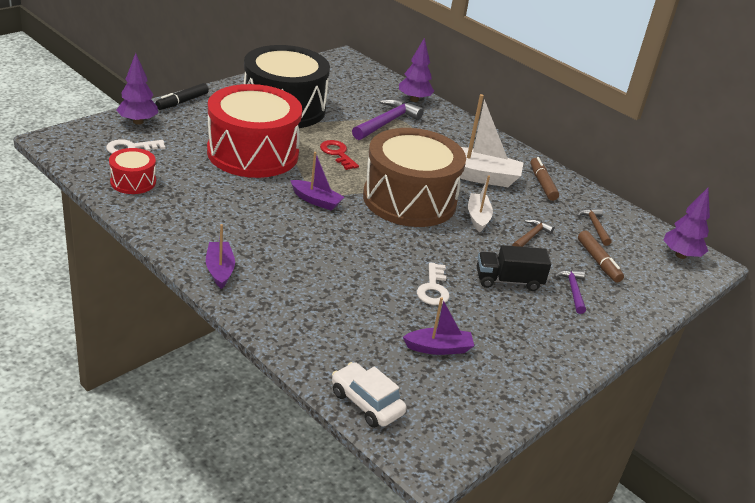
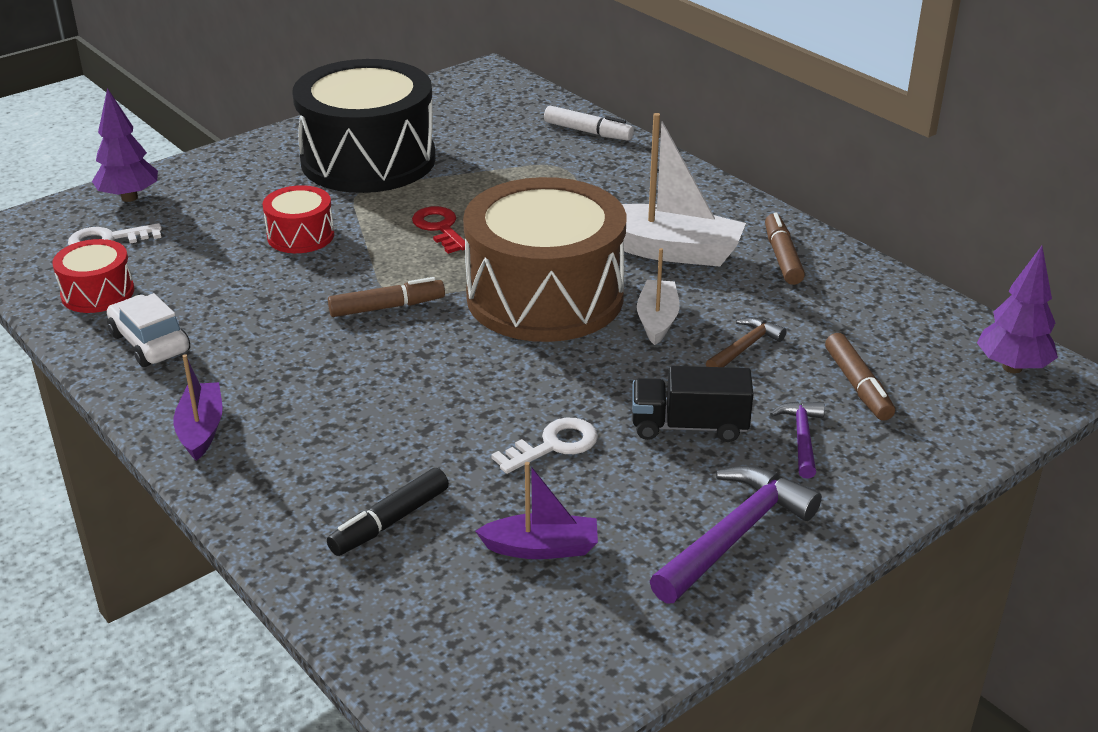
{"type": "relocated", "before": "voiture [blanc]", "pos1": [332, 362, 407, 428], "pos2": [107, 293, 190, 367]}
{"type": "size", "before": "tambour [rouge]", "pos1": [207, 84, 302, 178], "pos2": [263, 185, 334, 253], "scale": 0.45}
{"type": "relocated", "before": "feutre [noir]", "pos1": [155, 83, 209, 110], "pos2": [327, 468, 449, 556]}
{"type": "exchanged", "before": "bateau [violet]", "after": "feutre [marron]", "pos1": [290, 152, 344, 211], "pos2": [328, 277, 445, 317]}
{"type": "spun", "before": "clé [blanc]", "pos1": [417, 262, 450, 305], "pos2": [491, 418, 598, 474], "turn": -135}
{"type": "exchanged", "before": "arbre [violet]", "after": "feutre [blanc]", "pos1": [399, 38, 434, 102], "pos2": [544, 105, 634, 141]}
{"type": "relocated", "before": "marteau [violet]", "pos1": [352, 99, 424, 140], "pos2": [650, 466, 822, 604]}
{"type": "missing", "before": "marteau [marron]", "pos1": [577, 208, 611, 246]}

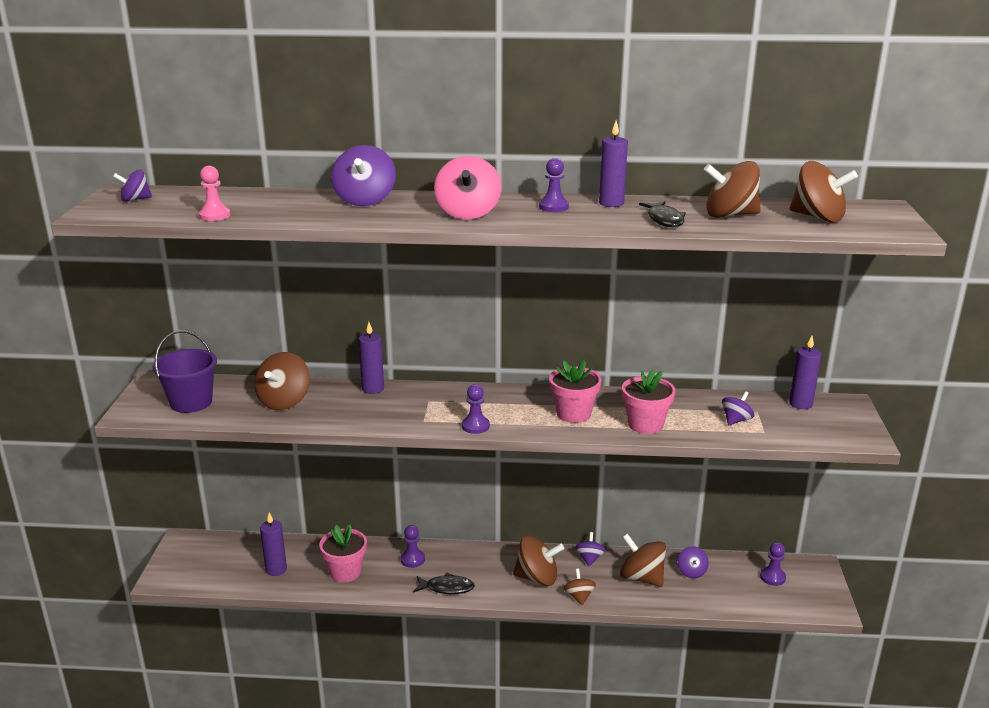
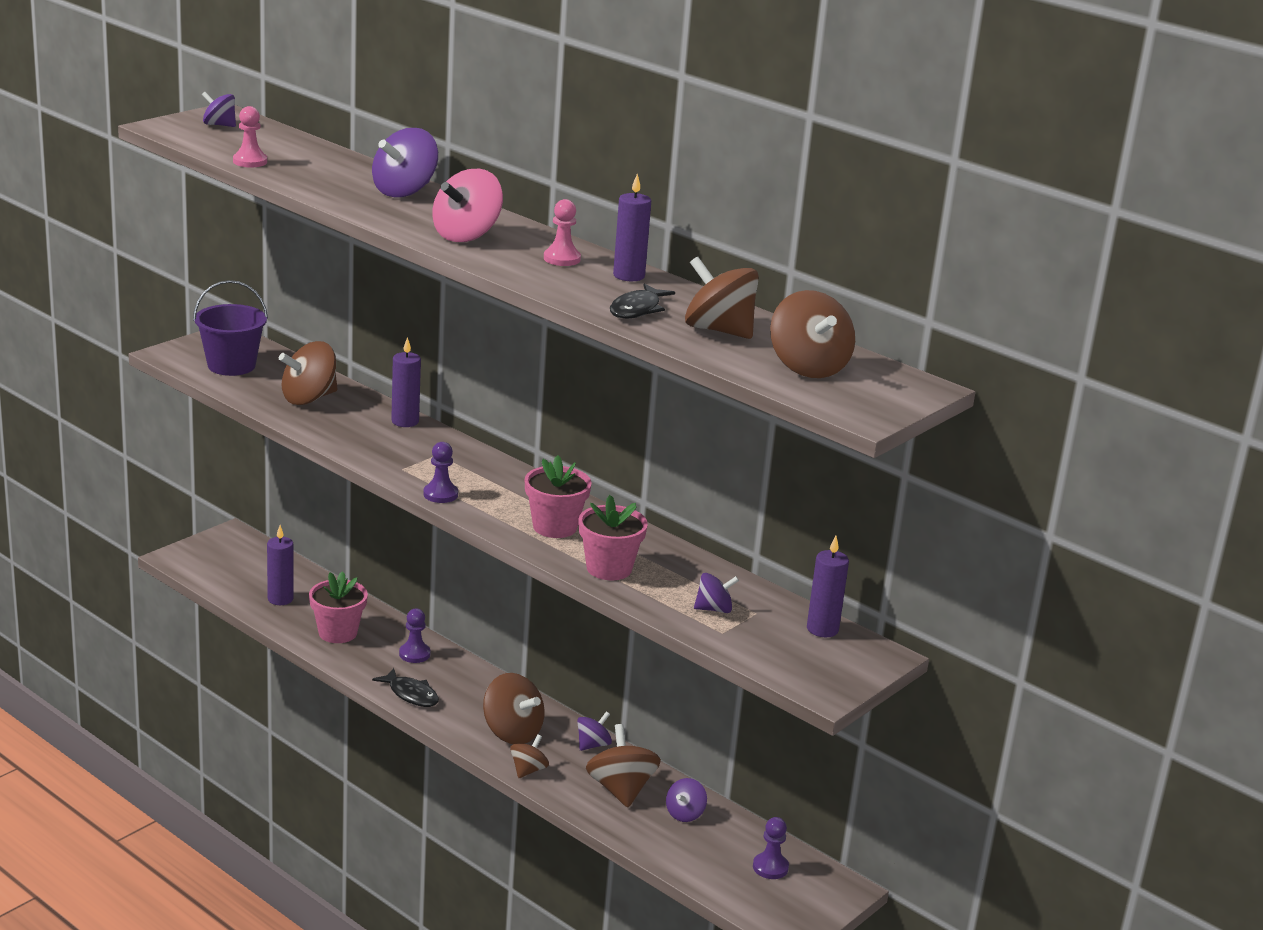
{"type": "colour", "before": "pion [violet]", "after": "pion [rose]", "pos1": [539, 158, 569, 212], "pos2": [544, 199, 581, 266]}

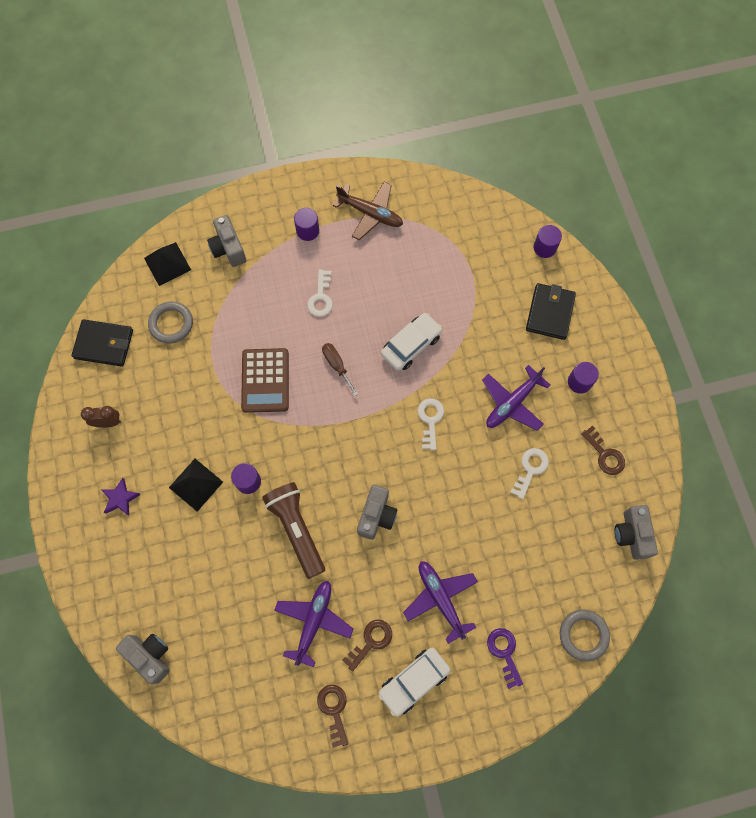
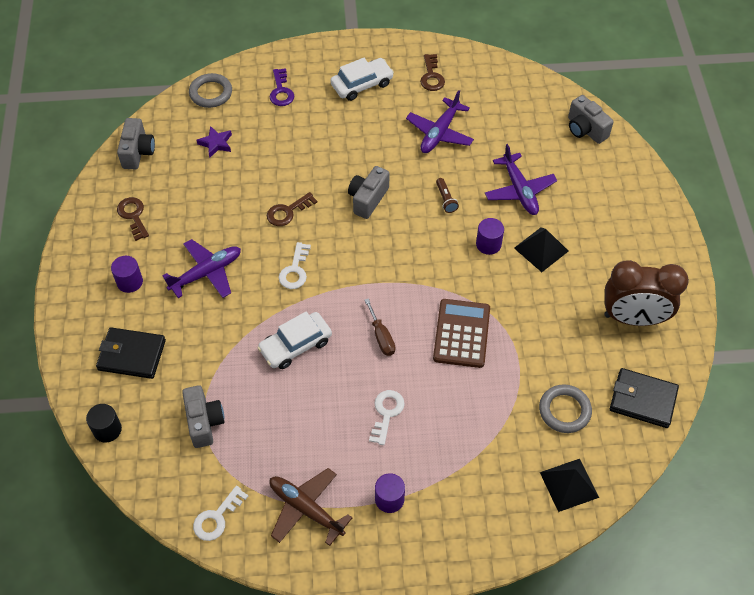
{"type": "colour", "before": "cylindre [violet]", "after": "cylindre [noir]", "pos1": [534, 225, 562, 258], "pos2": [86, 404, 122, 442]}
{"type": "spun", "before": "portefeuille [noir]", "pos1": [526, 283, 576, 340], "pos2": [96, 327, 166, 379], "turn": 75}
{"type": "relocated", "before": "appareil photo [gris]", "pos1": [207, 215, 246, 267], "pos2": [182, 385, 225, 448]}
{"type": "relocated", "before": "clé [blanc]", "pos1": [510, 448, 549, 499], "pos2": [193, 486, 248, 541]}
{"type": "relocated", "before": "étoile [violet]", "pos1": [101, 478, 141, 516], "pos2": [196, 126, 232, 157]}
{"type": "relocated", "before": "clé [marron]", "pos1": [342, 619, 392, 672], "pos2": [267, 192, 317, 226]}
{"type": "size", "before": "lampe de poche [marron]", "pos1": [262, 482, 325, 579], "pos2": [436, 178, 459, 213], "scale": 0.44}
{"type": "relocated", "before": "avion [violet]", "pos1": [403, 561, 478, 644], "pos2": [485, 144, 557, 215]}
{"type": "size", "before": "réveil [marron]", "pos1": [81, 406, 121, 428], "pos2": [604, 260, 689, 326], "scale": 2.1}

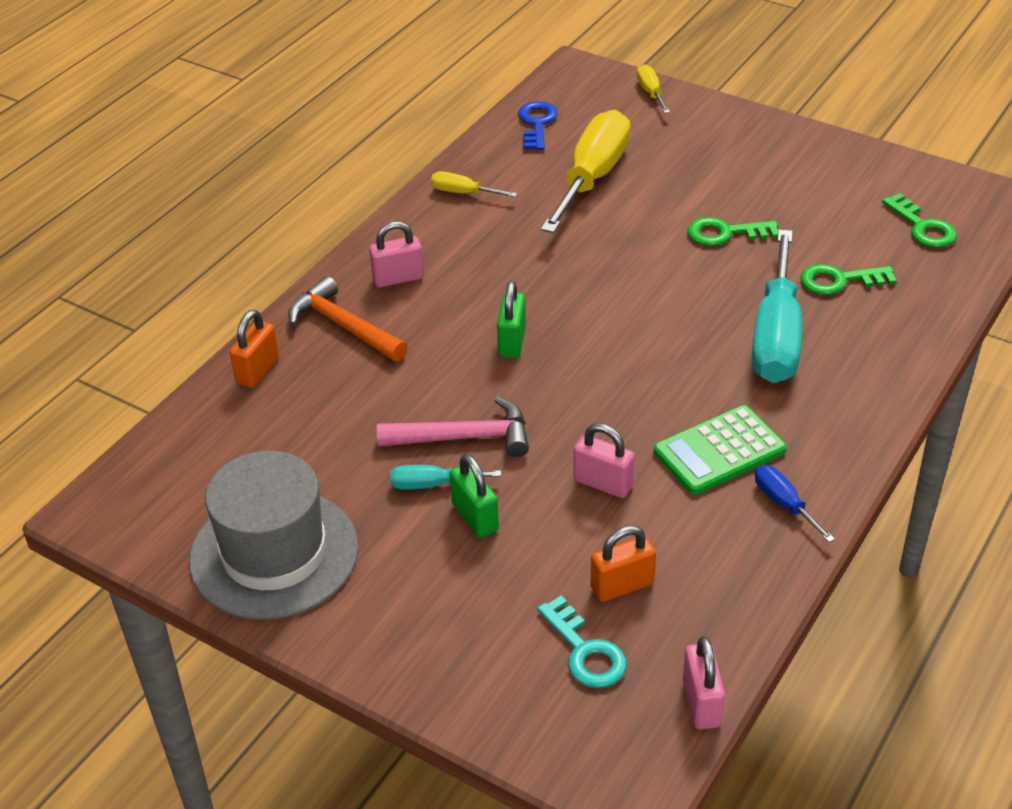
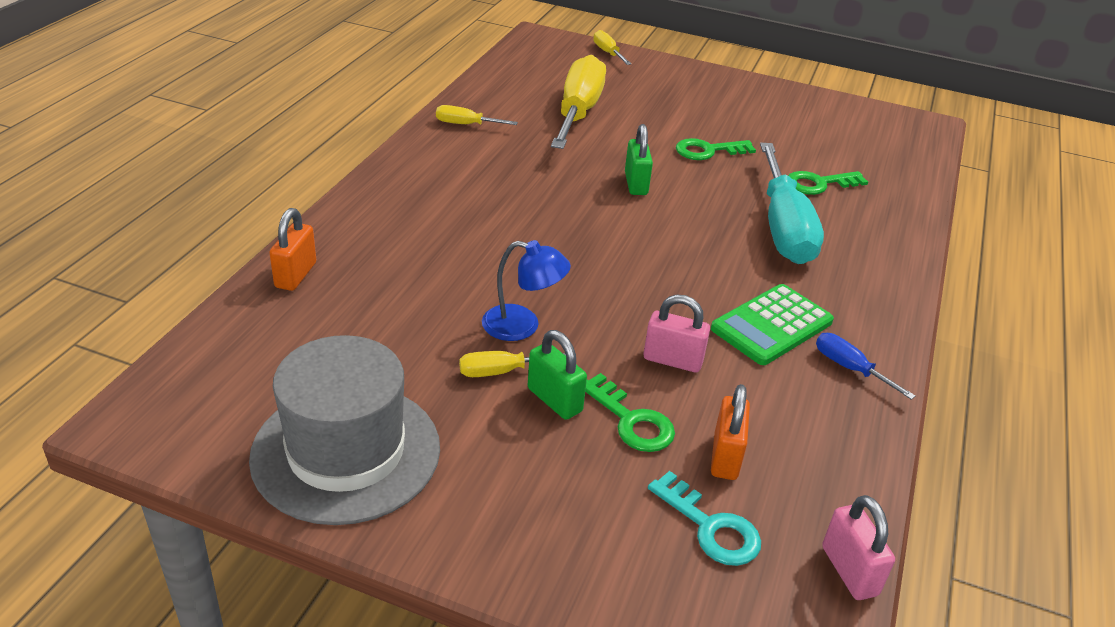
{"type": "colour", "before": "tournevis [turquoise]", "after": "tournevis [jaune]", "pos1": [390, 465, 501, 490], "pos2": [459, 351, 566, 377]}
{"type": "exchanged", "before": "marteau [rose]", "after": "lampe [bleu]", "pos1": [377, 397, 529, 457], "pos2": [482, 240, 571, 341]}
{"type": "relocated", "before": "clé [vert]", "pos1": [882, 193, 957, 248], "pos2": [585, 373, 675, 452]}
{"type": "relocated", "before": "cadenas [vert]", "pos1": [497, 281, 526, 358], "pos2": [625, 124, 653, 195]}
{"type": "spun", "before": "cadenas [orange]", "pos1": [591, 525, 656, 602], "pos2": [711, 384, 750, 480], "turn": -45}
{"type": "missing", "before": "marteau [orange]", "pos1": [288, 276, 408, 361]}
{"type": "missing", "before": "cadenas [rose]", "pos1": [369, 221, 424, 288]}
{"type": "missing", "before": "clé [bleu]", "pos1": [518, 101, 558, 150]}

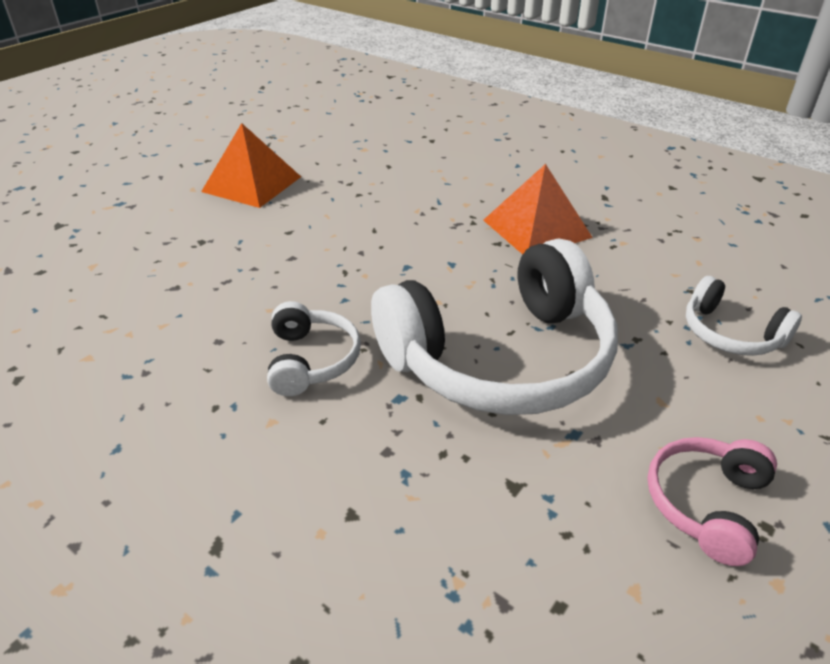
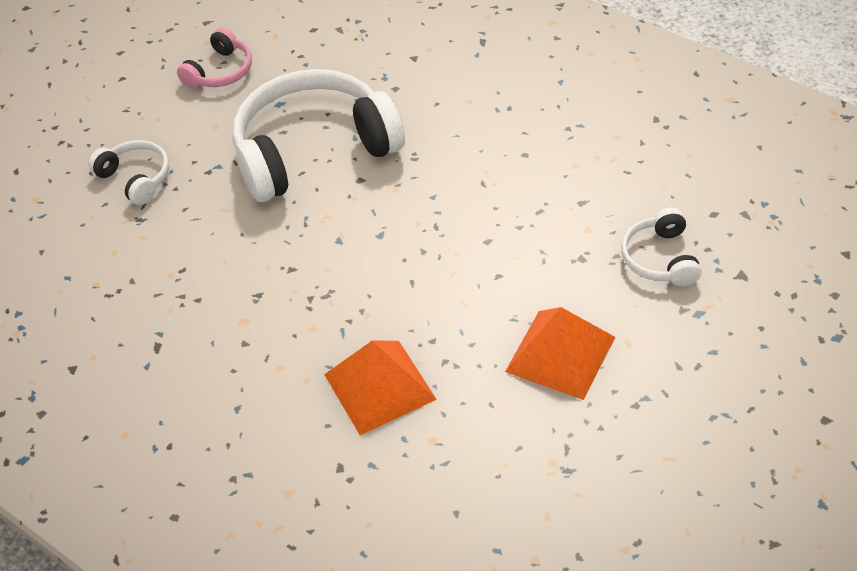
{"type": "relocated", "before": "pyramide [orange]", "pos1": [483, 164, 593, 254], "pos2": [324, 341, 437, 435]}
{"type": "relocated", "before": "casque audio [blanc]", "pos1": [267, 301, 361, 396], "pos2": [621, 207, 702, 286]}

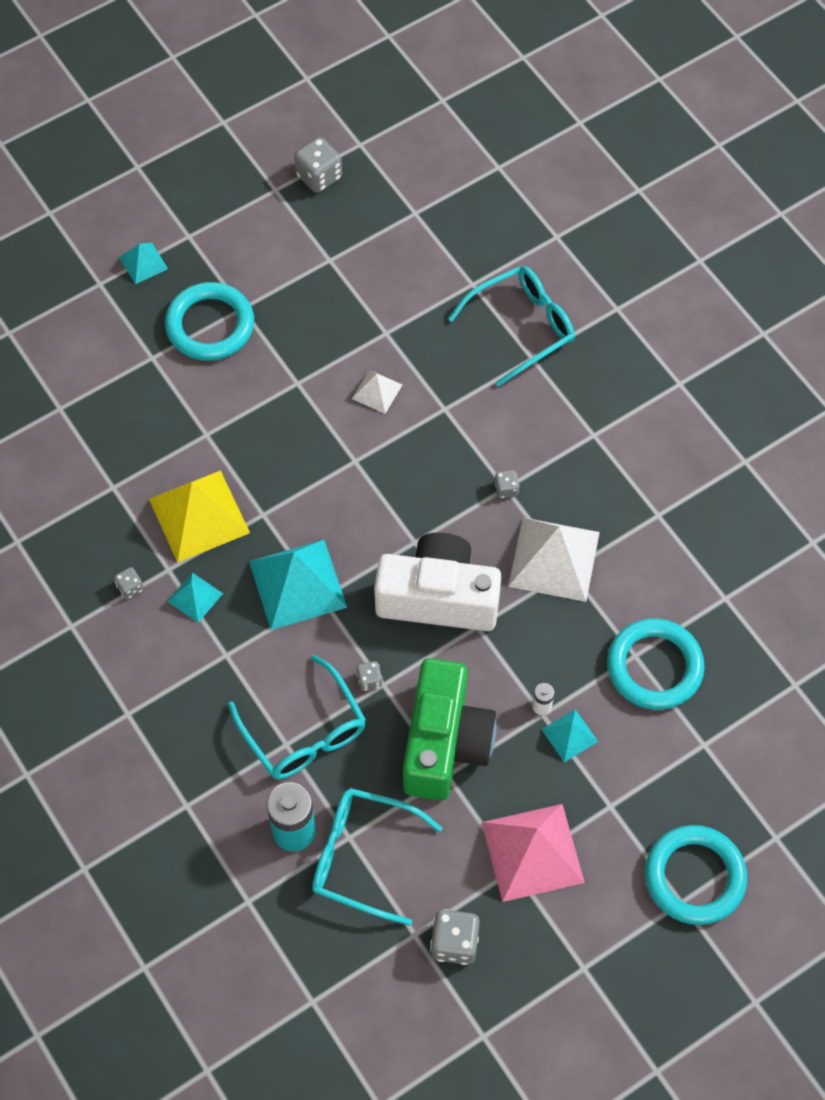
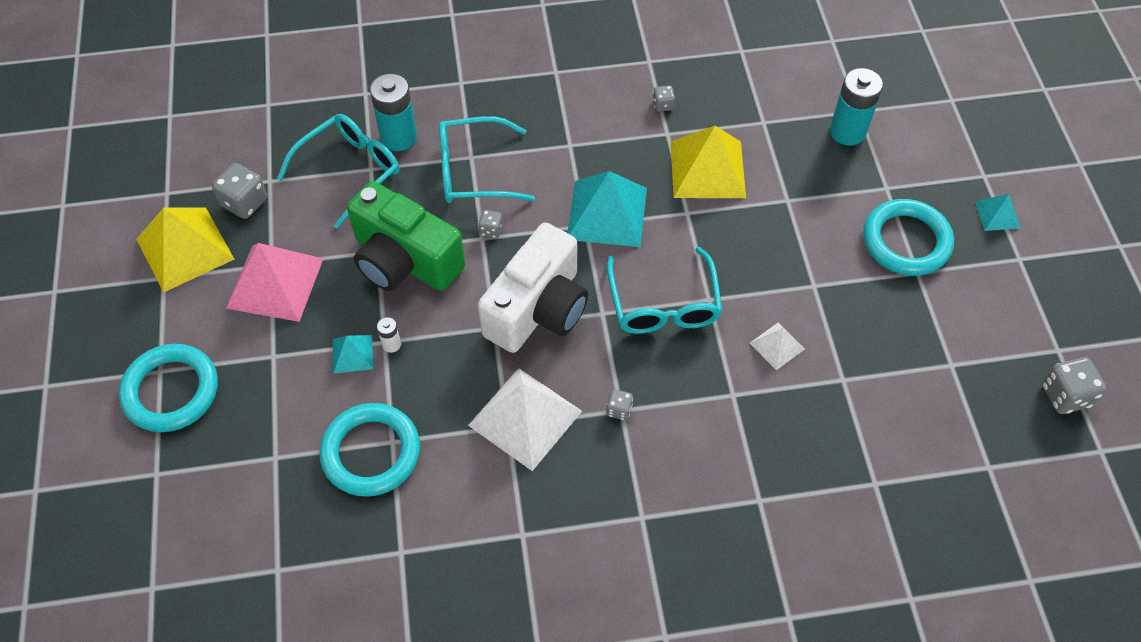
{"type": "appeared", "after": "pyramide [jaune]", "pos2": [136, 208, 235, 293]}
{"type": "relocated", "before": "lunettes [turquoise]", "pos1": [448, 266, 575, 387], "pos2": [607, 247, 722, 334]}
{"type": "appeared", "after": "pile [turquoise]", "pos2": [830, 68, 883, 146]}
{"type": "missing", "before": "pyramide [turquoise]", "pos1": [167, 572, 223, 623]}

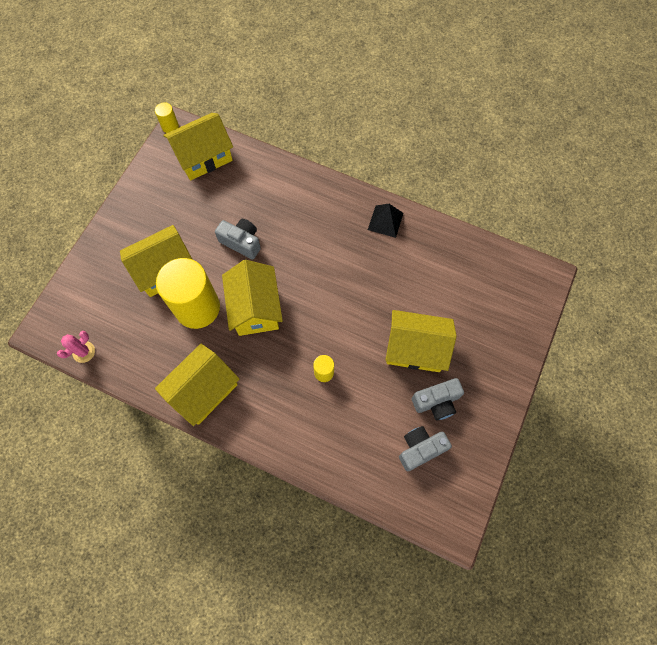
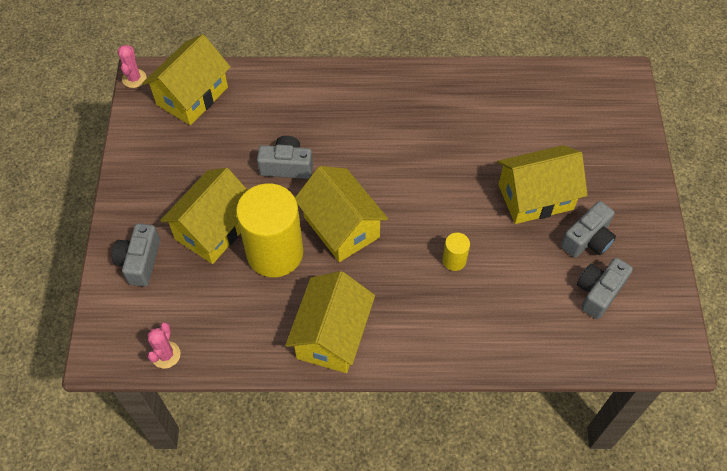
{"type": "appeared", "after": "appareil photo [gris]", "pos2": [112, 223, 160, 286]}
{"type": "exchanged", "before": "cylindre [jaune]", "after": "cactus [rose]", "pos1": [155, 102, 179, 133], "pos2": [118, 45, 146, 88]}
{"type": "missing", "before": "pyramide [noir]", "pos1": [368, 204, 403, 238]}

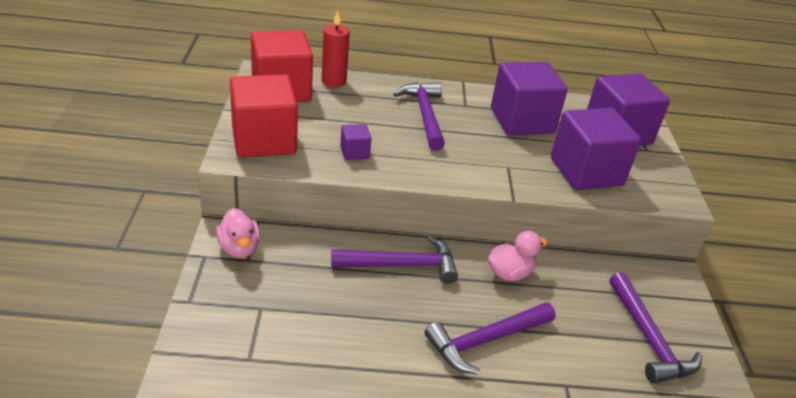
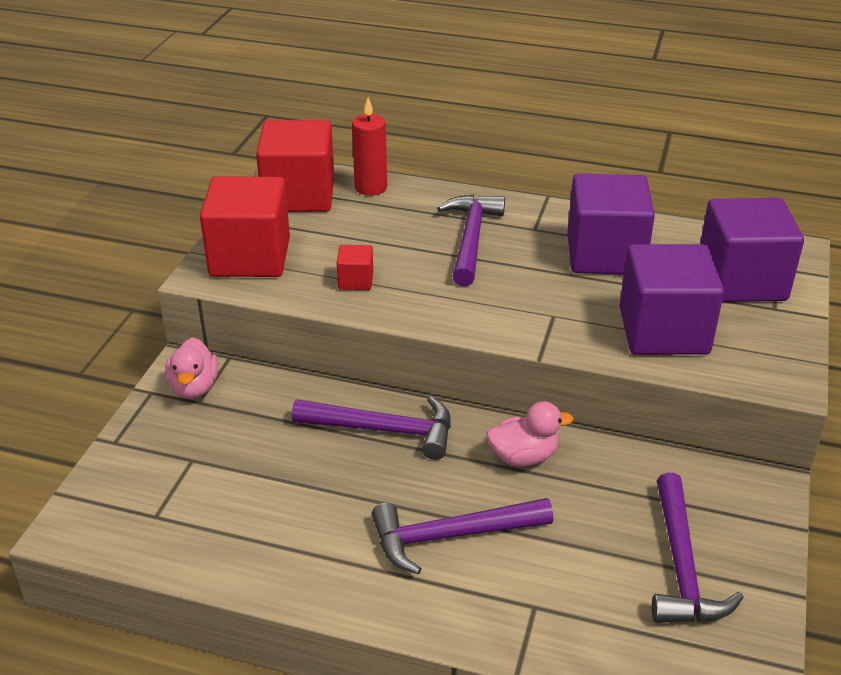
{"type": "colour", "before": "cube [violet]", "after": "cube [rouge]", "pos1": [340, 124, 372, 160], "pos2": [336, 245, 373, 290]}

